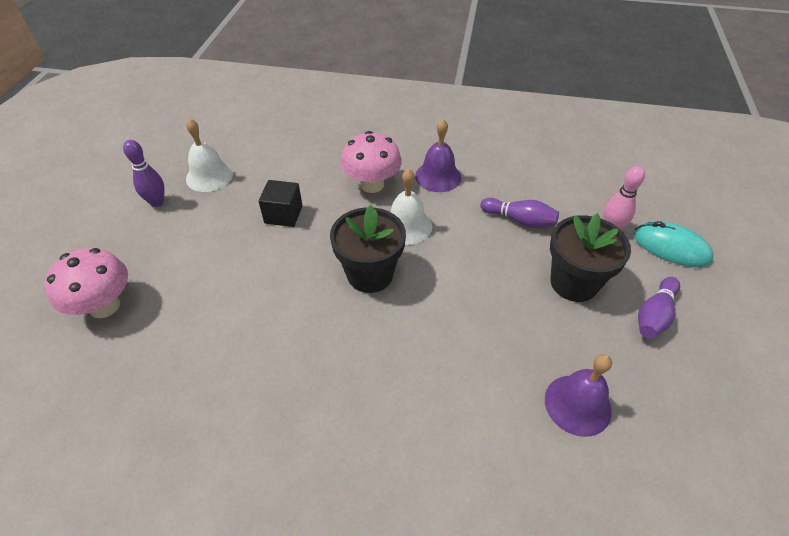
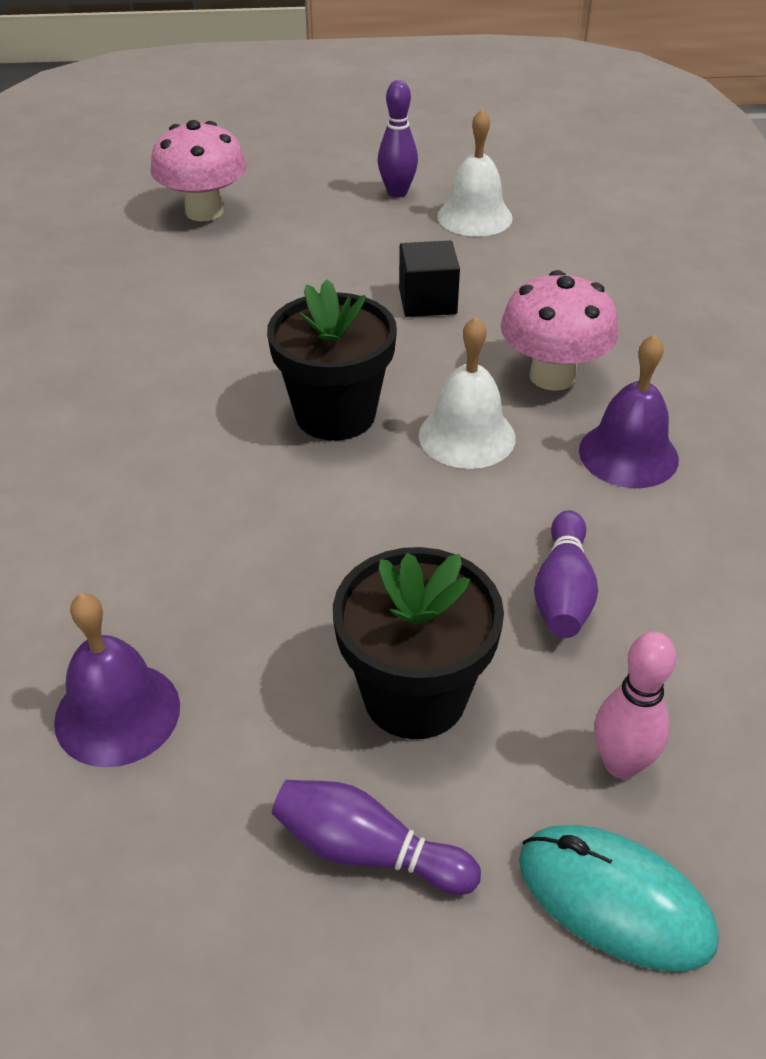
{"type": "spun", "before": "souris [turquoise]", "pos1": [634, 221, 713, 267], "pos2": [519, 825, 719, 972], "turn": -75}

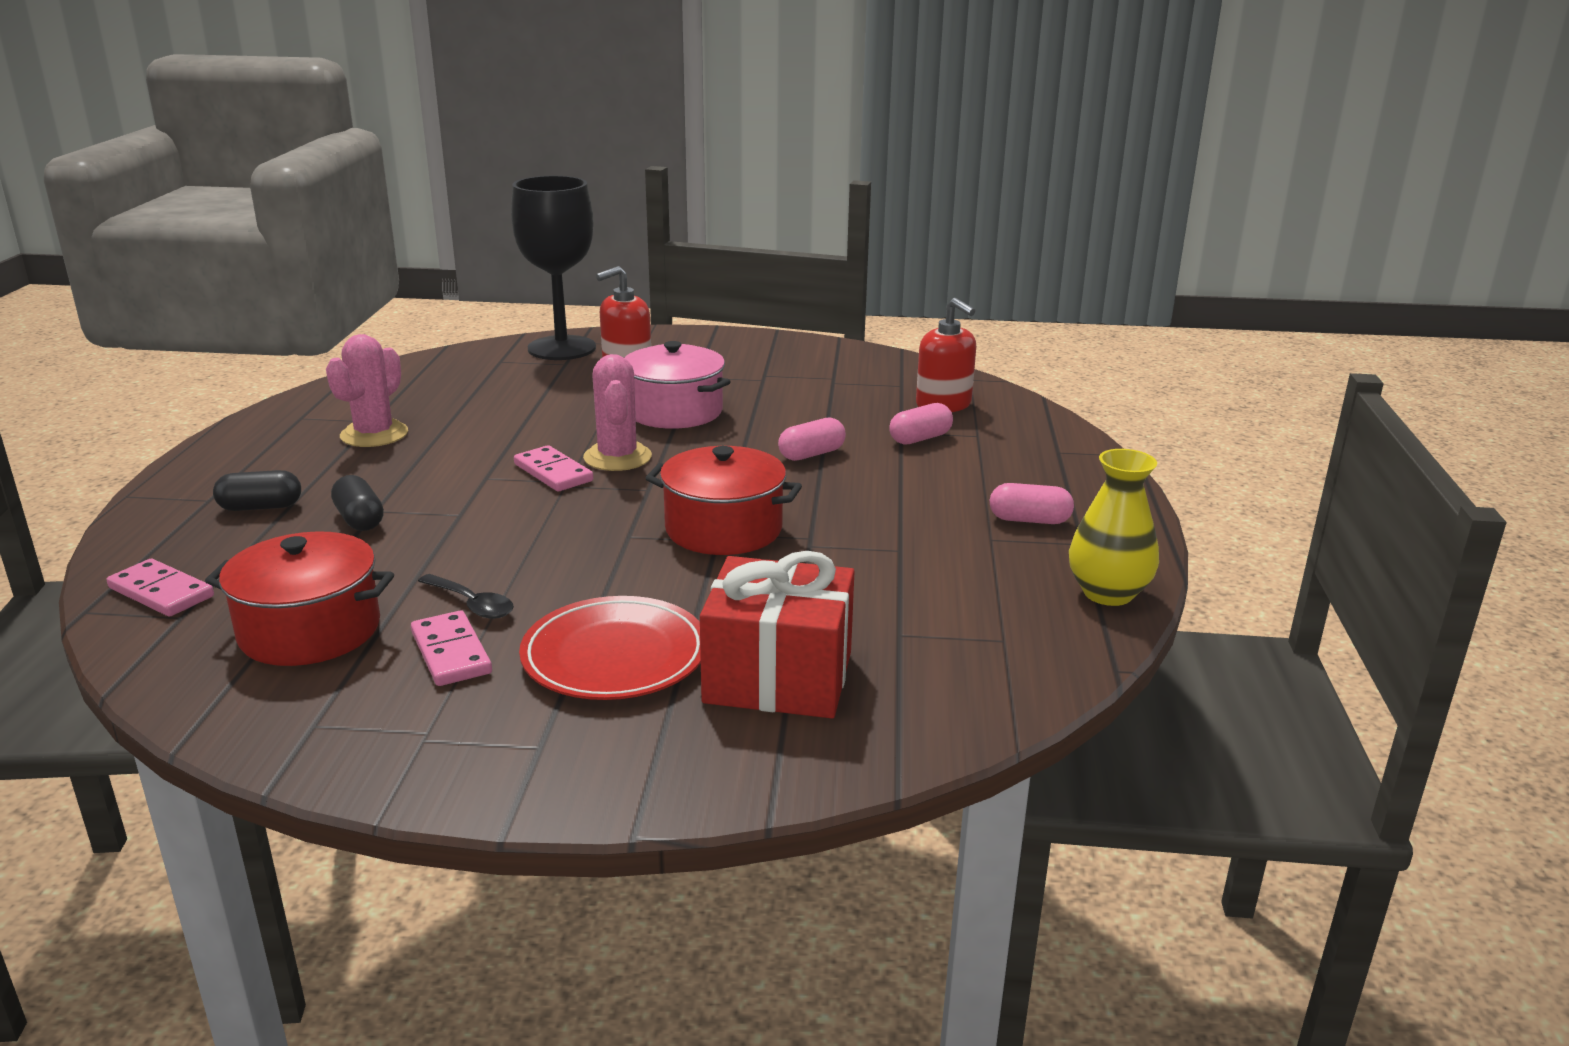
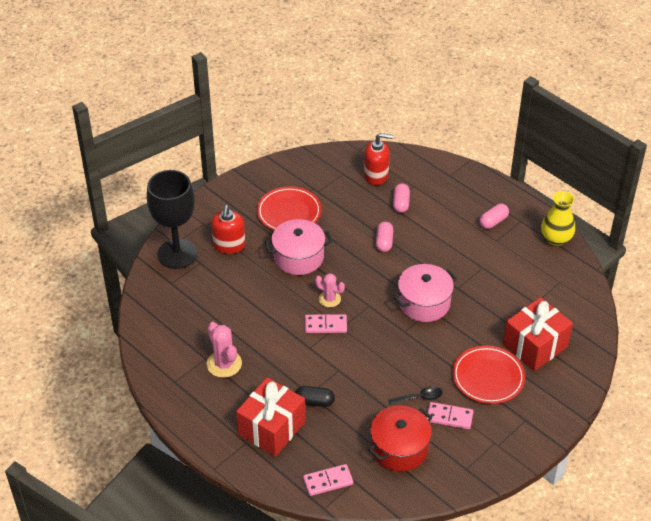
{"type": "exchanged", "before": "gélule [noir]", "after": "cadeau [rouge]", "pos1": [213, 470, 301, 511], "pos2": [236, 377, 305, 456]}
{"type": "appeared", "after": "assiette [rouge]", "pos2": [257, 186, 322, 230]}
{"type": "size", "before": "cactus [rose]", "pos1": [583, 354, 652, 471], "pos2": [315, 273, 345, 307], "scale": 0.66}
{"type": "colour", "before": "marmite [rouge]", "after": "marmite [rose]", "pos1": [646, 446, 802, 555], "pos2": [394, 264, 457, 322]}

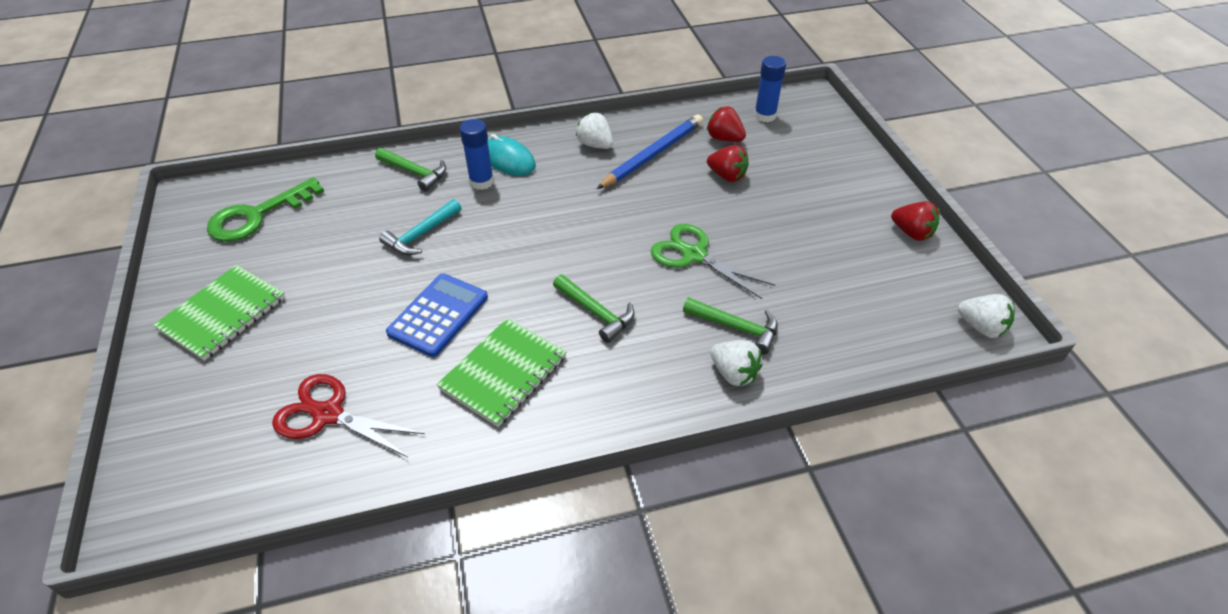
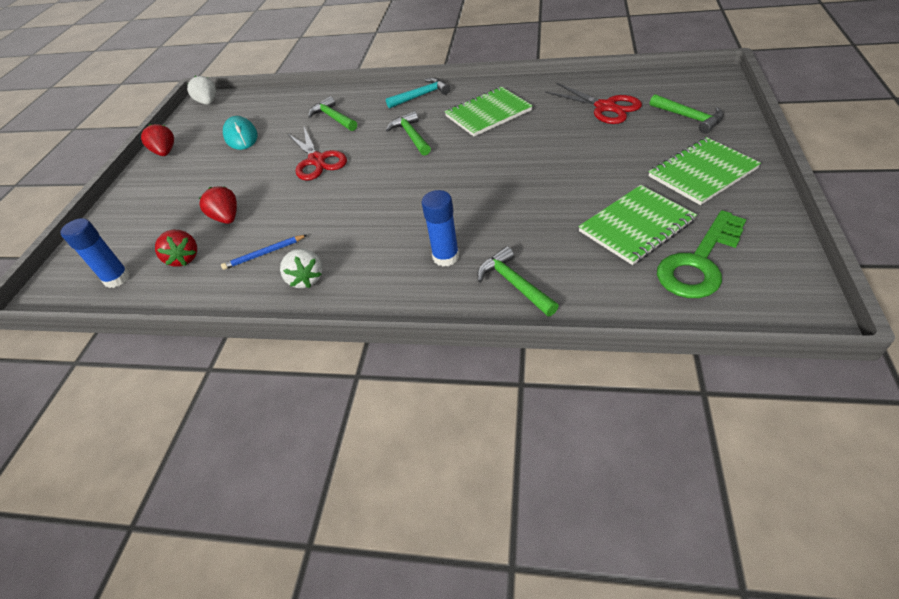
{"type": "size", "before": "crayon [bleu]", "pos1": [597, 115, 703, 189], "pos2": [221, 235, 307, 270], "scale": 0.52}
{"type": "relocated", "before": "souris [turquoise]", "pos1": [488, 134, 536, 176], "pos2": [223, 116, 257, 150]}
{"type": "colour", "before": "ciseaux [vert]", "after": "ciseaux [rouge]", "pos1": [651, 224, 775, 299], "pos2": [287, 127, 347, 181]}
{"type": "relocated", "before": "marteau [turquoise]", "pos1": [379, 199, 461, 255], "pos2": [386, 77, 450, 109]}
{"type": "appeared", "after": "carnet [vert]", "pos2": [578, 185, 697, 265]}
{"type": "appeared", "after": "marteau [vert]", "pos2": [650, 94, 724, 134]}
{"type": "spun", "before": "clé [vert]", "pos1": [207, 177, 324, 242], "pos2": [657, 210, 747, 298], "turn": 150}
{"type": "missing", "before": "calculatrice [bleu]", "pos1": [386, 273, 488, 357]}
{"type": "missing", "before": "fraise [blanc]", "pos1": [710, 340, 762, 386]}

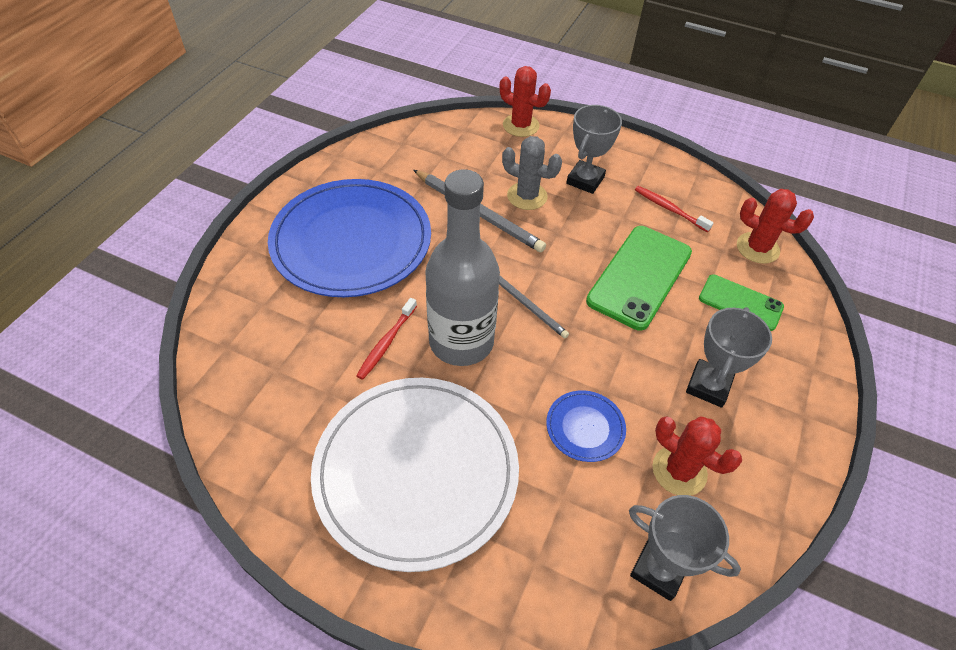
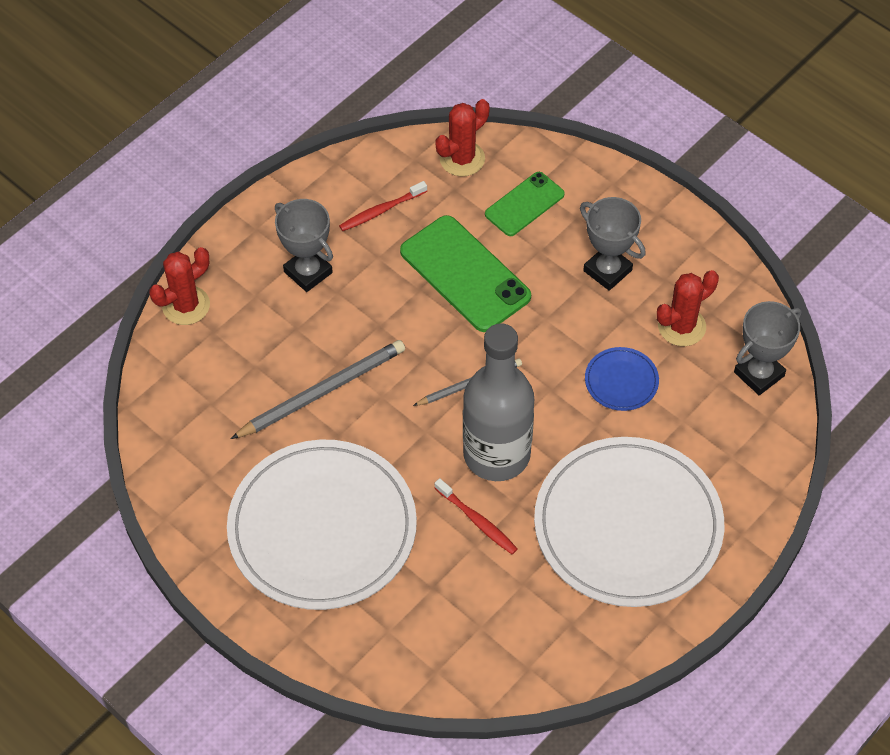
{"type": "colour", "before": "assiette [bleu]", "after": "assiette [blanc]", "pos1": [268, 179, 431, 297], "pos2": [227, 440, 417, 610]}
{"type": "missing", "before": "cactus [gris]", "pos1": [502, 136, 562, 210]}

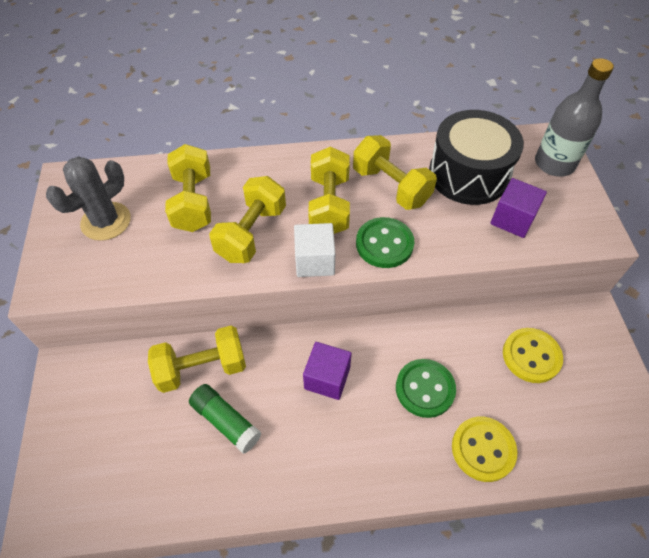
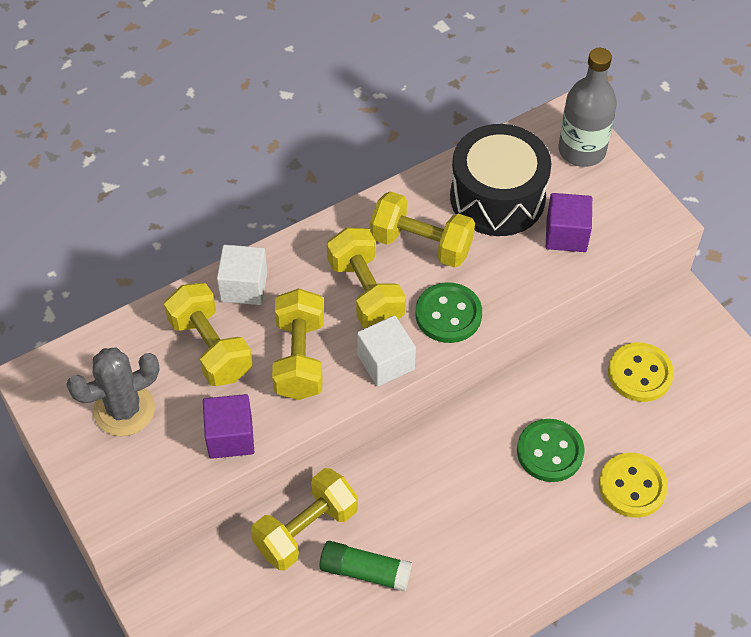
{"type": "spun", "before": "cactus [gris]", "pos1": [46, 157, 131, 241], "pos2": [66, 348, 159, 436], "turn": 45}
{"type": "relocated", "before": "cube [violet]", "pos1": [303, 342, 352, 400], "pos2": [203, 394, 254, 459]}
{"type": "appeared", "after": "cube [blanc]", "pos2": [217, 245, 267, 305]}

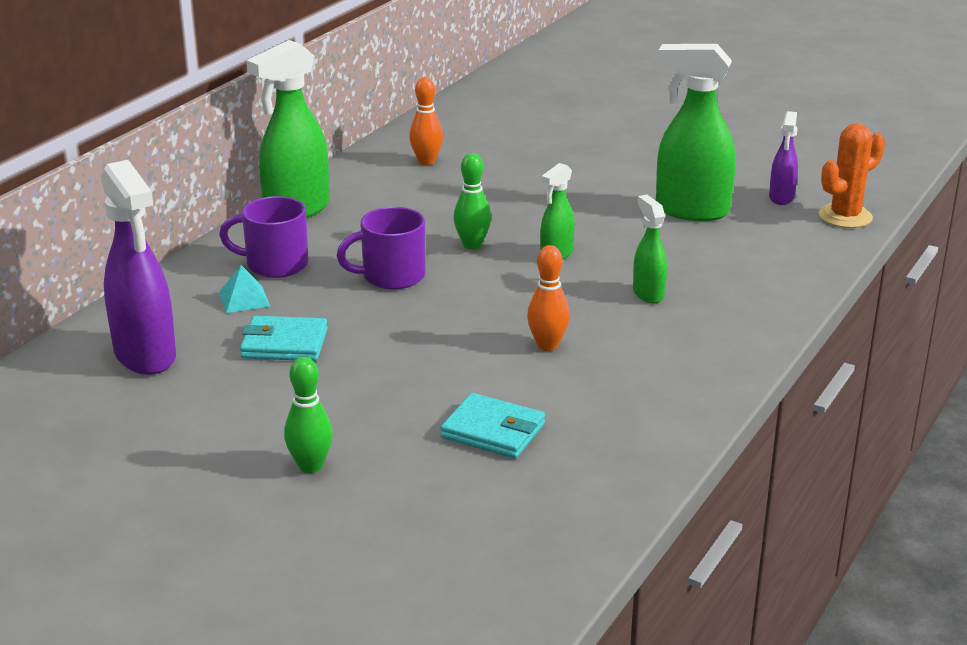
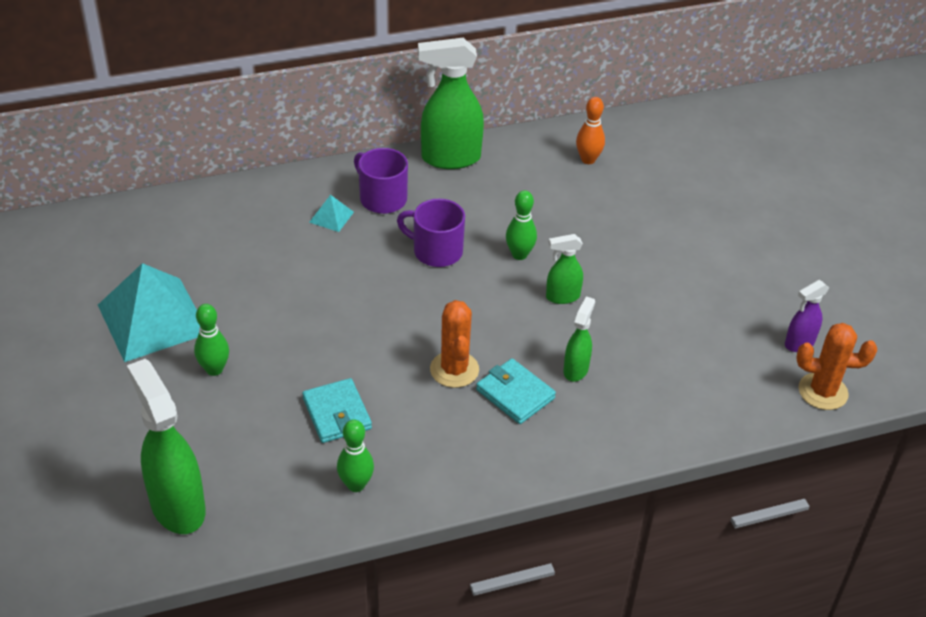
{"type": "appeared", "after": "pyramide [turquoise]", "pos2": [98, 263, 200, 362]}
{"type": "relocated", "before": "vaporisateur [vert]", "pos1": [656, 44, 736, 221], "pos2": [127, 359, 206, 534]}
{"type": "appeared", "after": "quille [vert]", "pos2": [337, 419, 374, 492]}
{"type": "exchanged", "before": "quille [orange]", "after": "cactus [orange]", "pos1": [527, 245, 570, 351], "pos2": [430, 300, 479, 388]}
{"type": "relocated", "before": "portefeuille [turquoise]", "pos1": [240, 316, 328, 361], "pos2": [476, 358, 556, 424]}
{"type": "missing", "before": "vaporisateur [violet]", "pos1": [101, 160, 176, 375]}

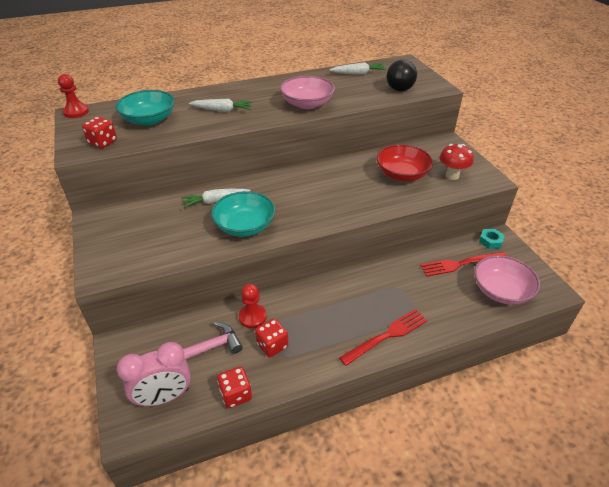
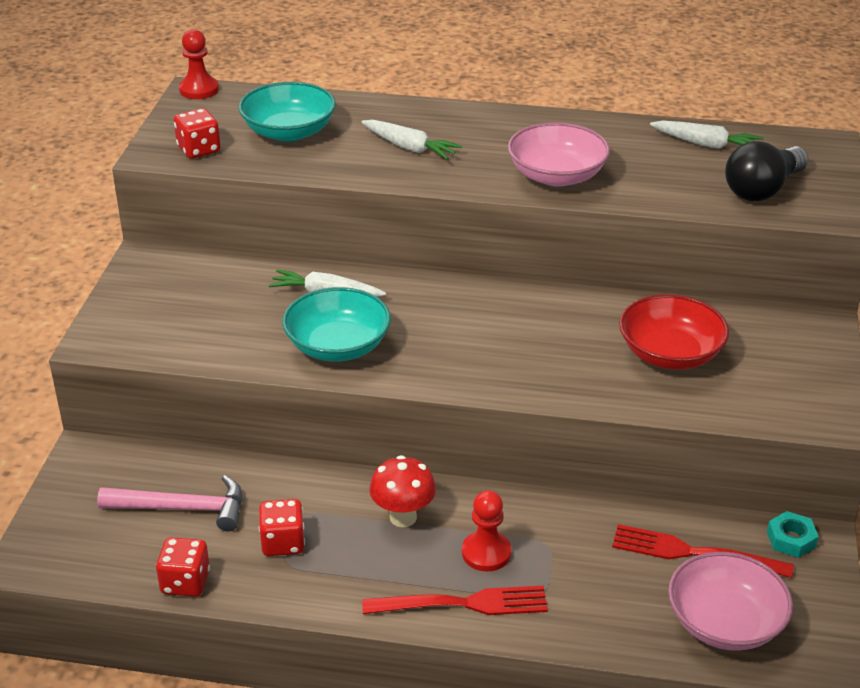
{"type": "relocated", "before": "champignon [rouge]", "pos1": [440, 144, 474, 180], "pos2": [369, 455, 436, 527]}
{"type": "relocated", "before": "pion [rouge]", "pos1": [239, 284, 267, 328], "pos2": [462, 490, 511, 572]}
{"type": "missing", "before": "réveil [rose]", "pos1": [117, 342, 191, 407]}

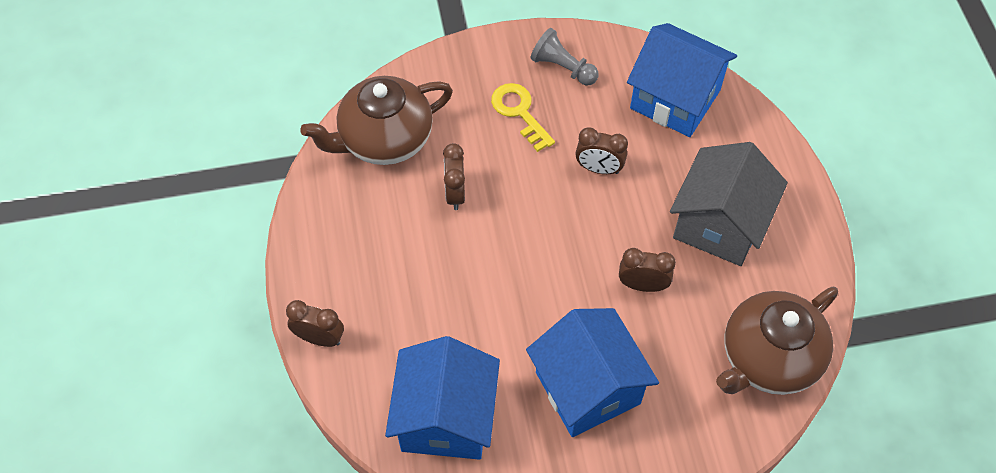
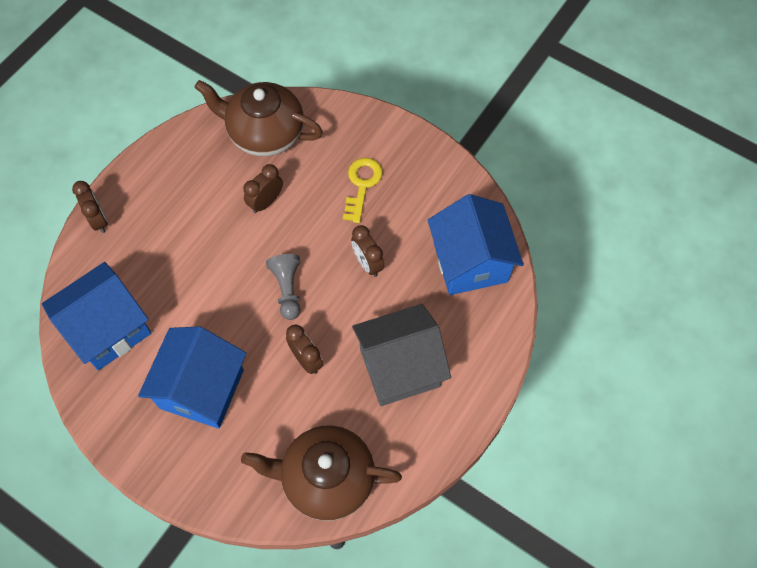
{"type": "relocated", "before": "pion [gris]", "pos1": [531, 28, 599, 86], "pos2": [266, 254, 300, 320]}

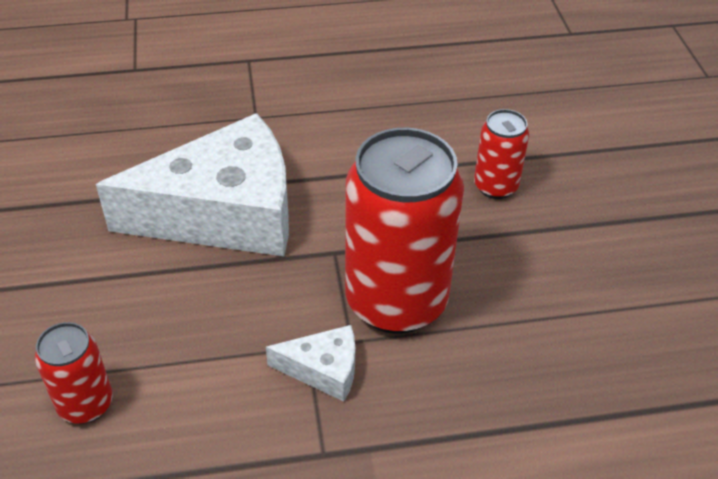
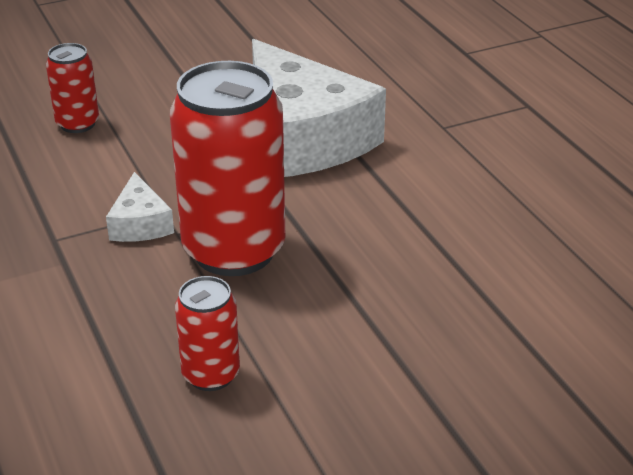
{"type": "relocated", "before": "canette [rouge]", "pos1": [474, 109, 529, 199], "pos2": [175, 276, 240, 391]}

